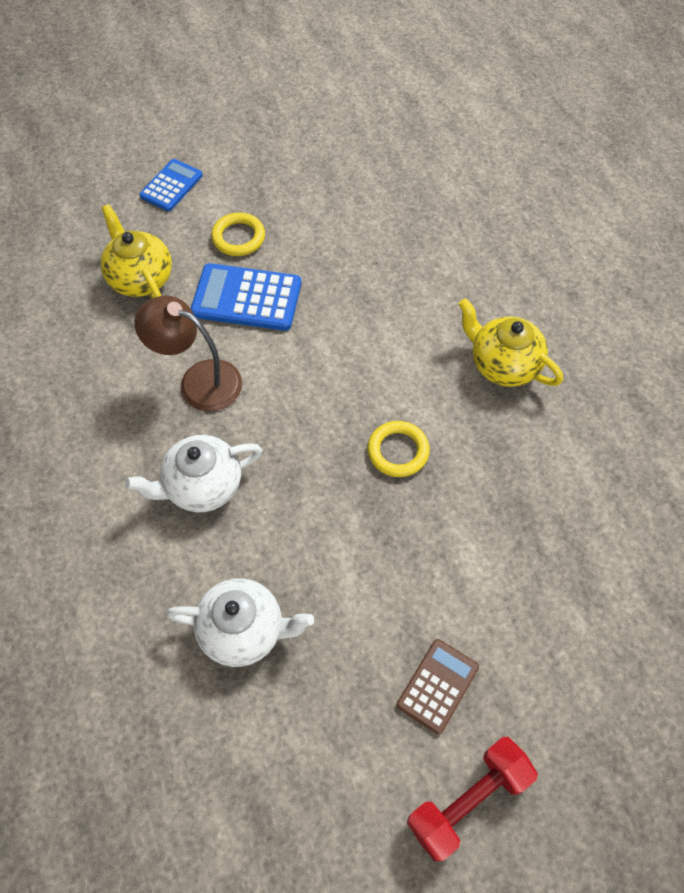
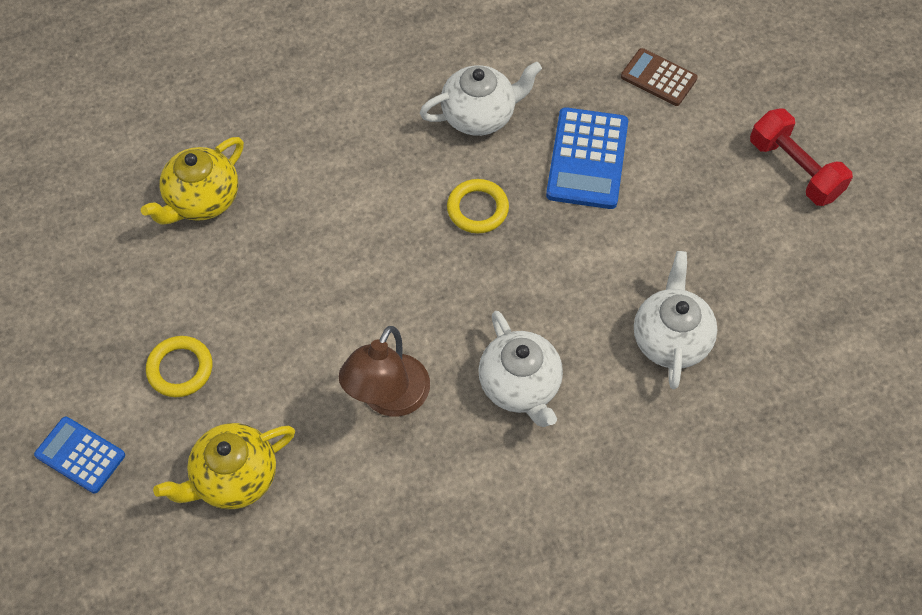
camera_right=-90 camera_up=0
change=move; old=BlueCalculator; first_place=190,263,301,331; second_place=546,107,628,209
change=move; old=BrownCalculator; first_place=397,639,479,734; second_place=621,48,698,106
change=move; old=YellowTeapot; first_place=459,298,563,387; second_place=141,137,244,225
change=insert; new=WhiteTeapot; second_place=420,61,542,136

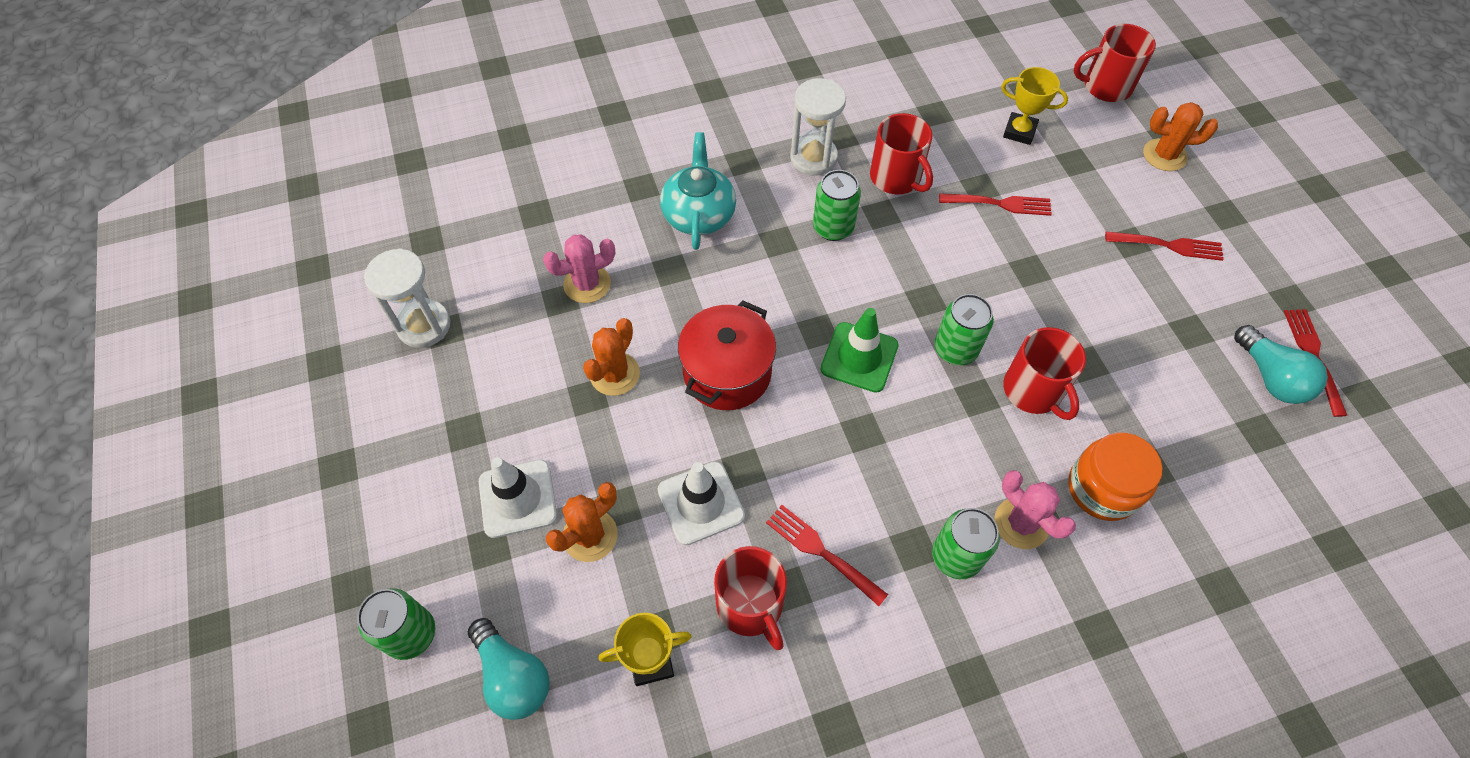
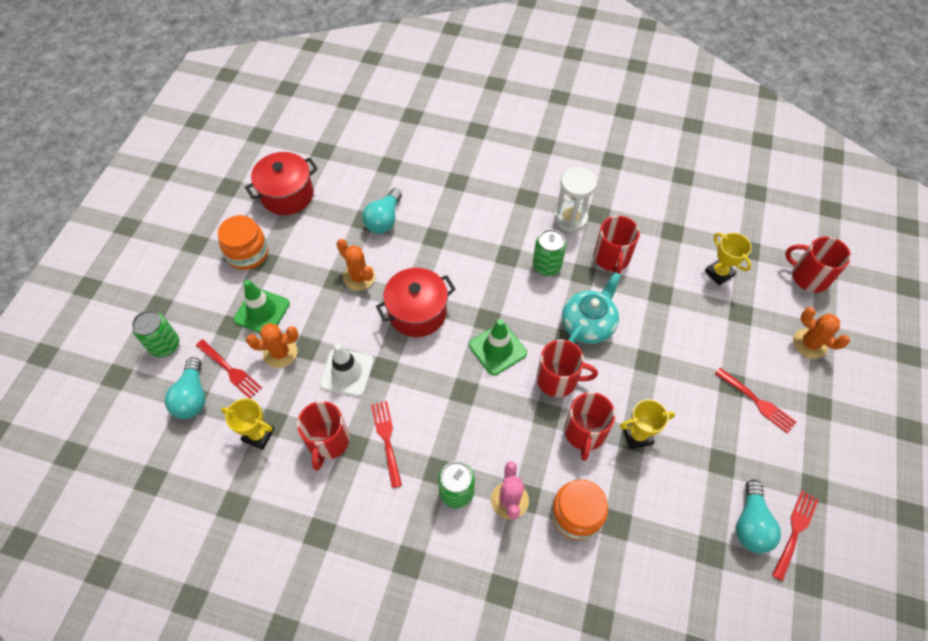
camera_right=35 camera_up=0
change=replace; old=WhiteHourglass; new=RedPot; first_place=364,248,451,348; second_place=245,152,318,215
change=recolor; old=WhiteTrafficCone; new=GreenTrafficCone; first_place=479,457,557,538; second_place=234,280,290,333
change=replace; old=PinkCactus; new=TurquoiseLightBulb; first_place=543,235,615,303; second_place=362,188,402,234
change=rotate; old=OrangeCactus; first_place=583,318,640,396; second_place=337,239,375,291; degrees=75
change=move; old=TurquoiseTeapot; first_place=660,132,736,250; second_place=562,272,621,344
change=replace; old=GreenCan; new=RedMug; first_place=934,294,994,365; second_place=537,339,598,397
change=move; old=RedFork; first_place=939,193,1052,216; second_place=196,339,262,399
change=insert; new=OrangeJar; second_place=218,215,268,270
change=insert; new=YellowTrophy; second_place=620,399,675,449

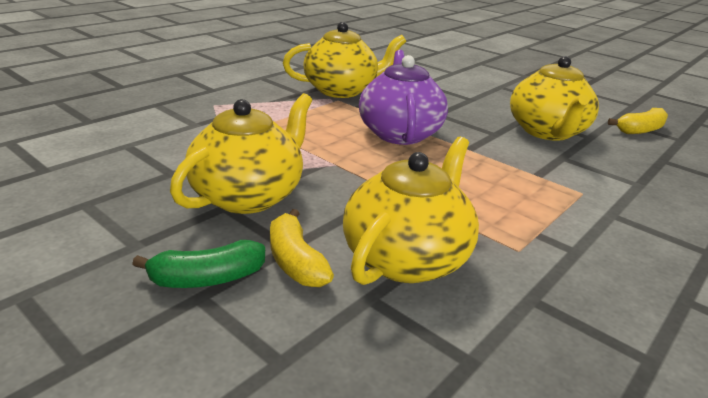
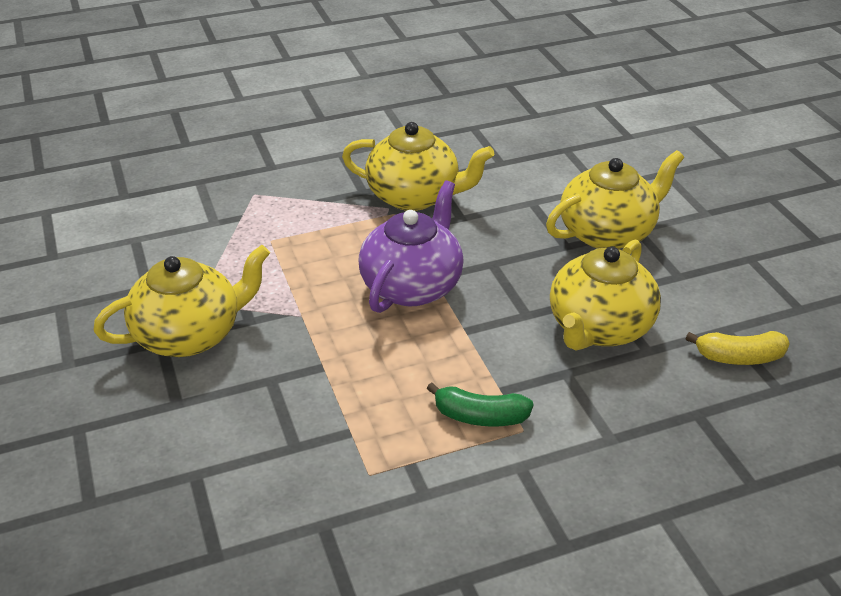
camera_right=30 camera_up=10
change=move; old=GreenBanana; first_place=132,240,265,288; second_place=427,382,534,427
change=delete; old=YellowBanana; first_place=270,209,334,287
change=move; old=YellowTeapot; first_place=343,136,479,285; second_place=546,150,684,249

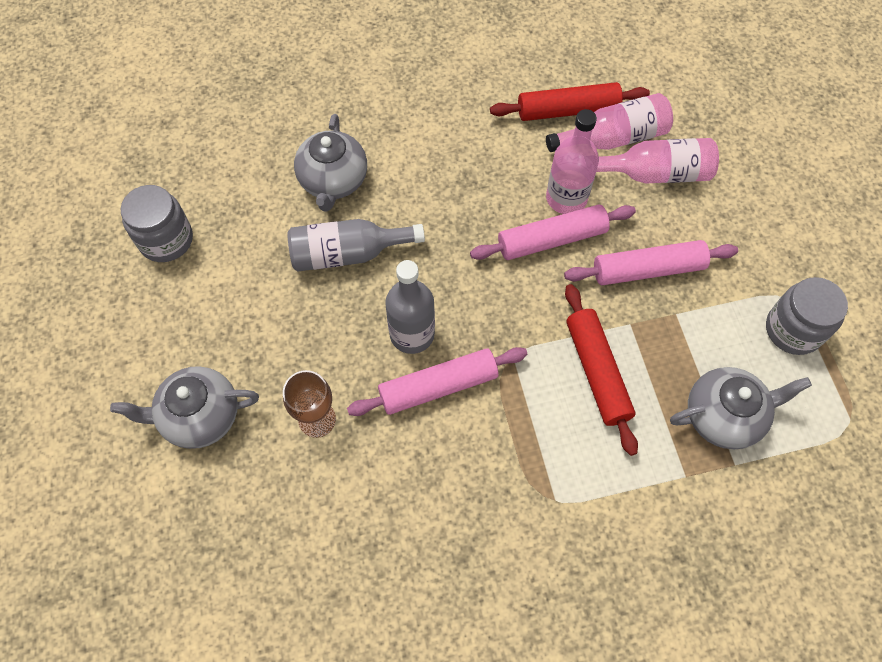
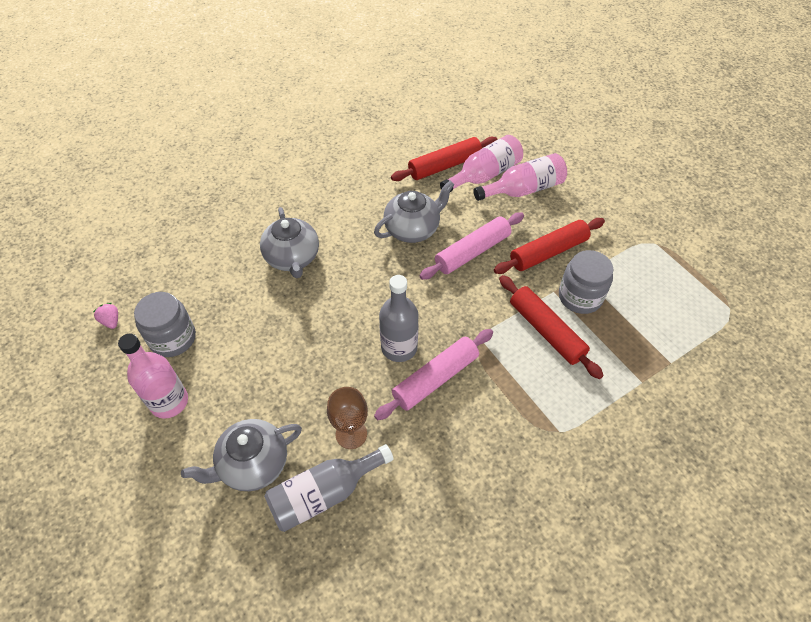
camera_right=-20 camera_up=-10
change=move; old=GreyBottle; first_place=287,219,425,272; second_place=264,444,394,532
change=move; old=PinkBottle; first_place=546,109,599,214; second_place=118,334,188,419
change=recolor; old=PinkRollingPin; new=RedRollingPin; first_place=564,240,738,285; second_place=494,218,605,274
change=move; old=GreyTeapot; first_place=670,367,812,449; second_place=374,181,454,243
change=move; old=GreyJar; first_place=766,277,848,355; second_place=559,250,613,314
change=insert; new=PinkStrawberry; second_place=93,303,118,329

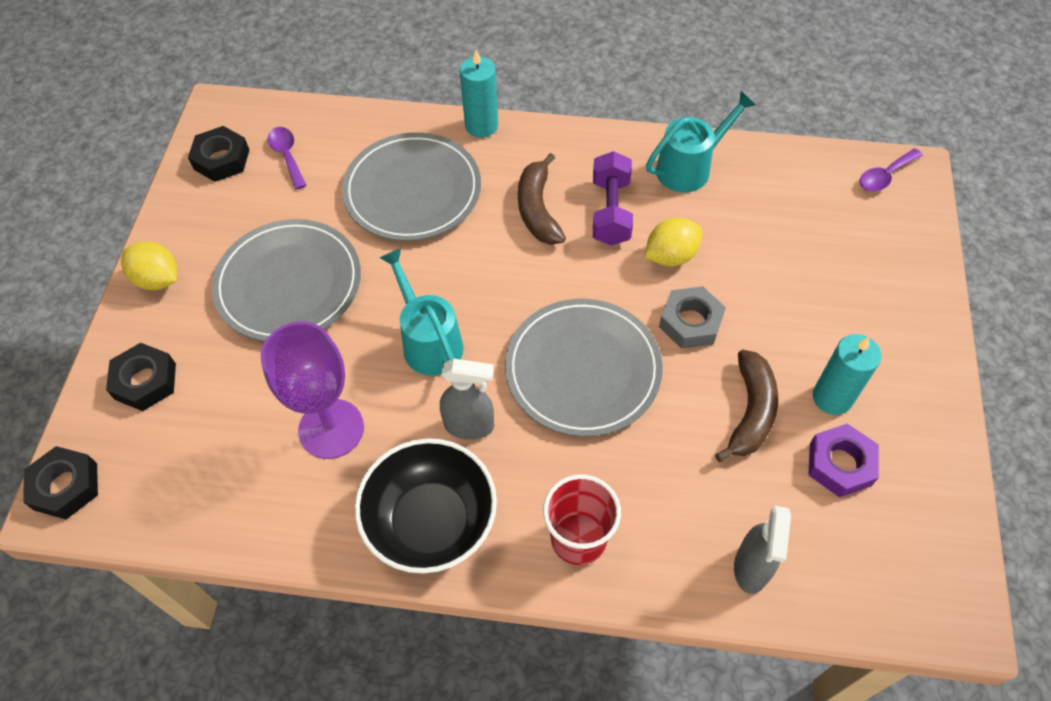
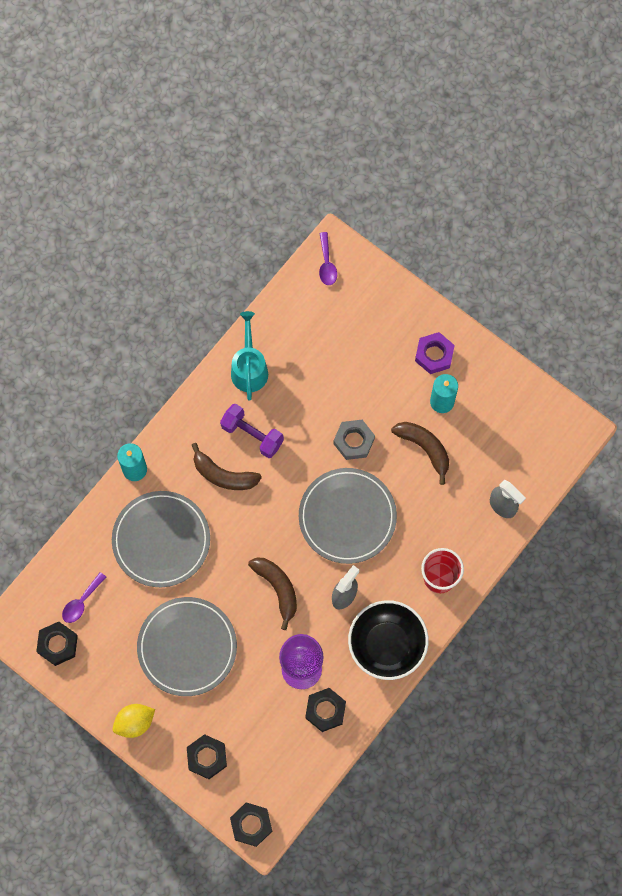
camera_right=-60 camera_up=15
change=rotate; old=PurpleSpoon; first_place=268,127,307,190; second_place=62,572,106,623; degrees=-60
change=replace; old=TurquoiseWateringCan; new=BrownBanana; first_place=380,248,463,376; second_place=248,557,297,630
change=delete; old=YellowLemon; first_place=645,218,702,267
change=move; old=PurpleNut; first_place=808,424,879,497; second_place=415,332,455,374
change=insert; new=BlackNut; second_place=305,688,346,732

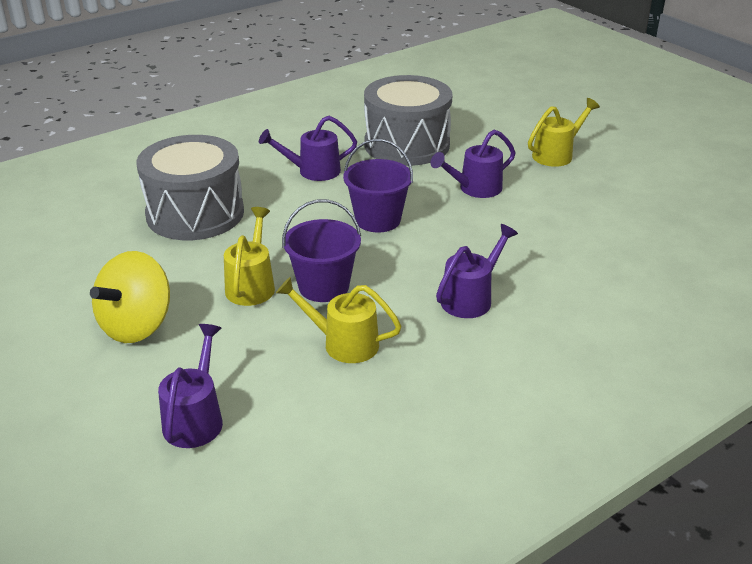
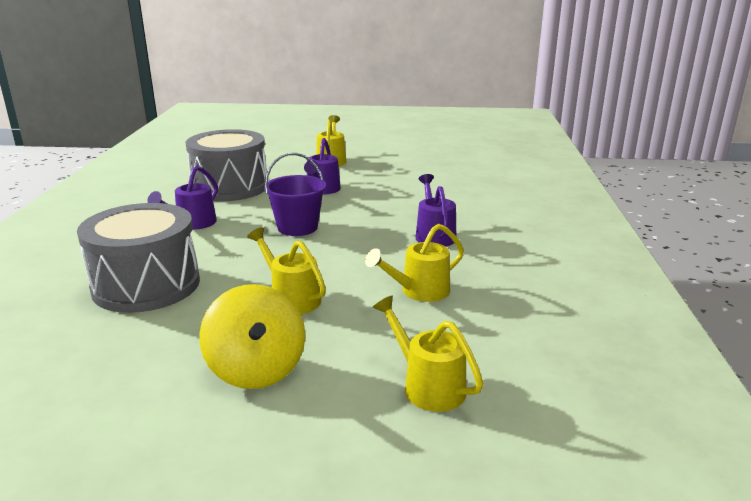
camera_right=-50 camera_up=-10
change=recolor; old=PurpleWateringCan; new=YellowWateringCan; first_place=158,324,223,448; second_place=373,296,483,412
change=delete; old=PurpleBucket; first_place=282,199,361,302

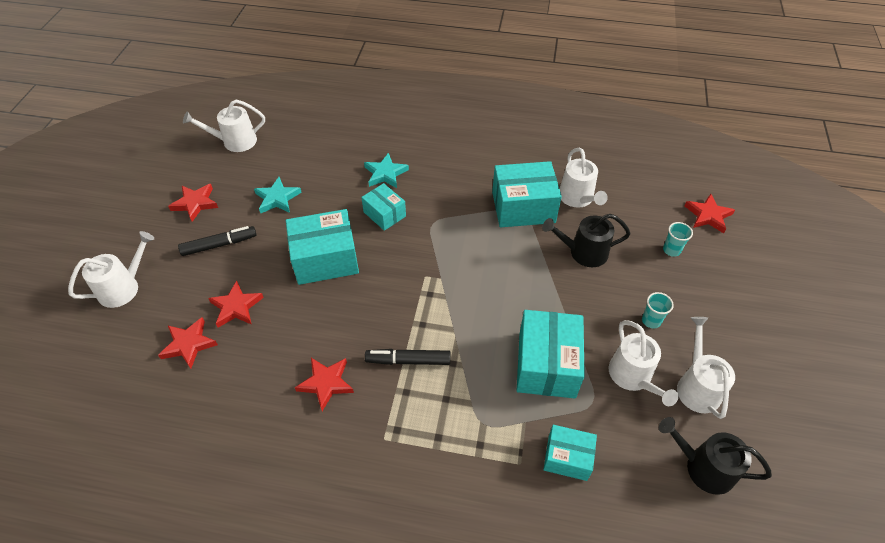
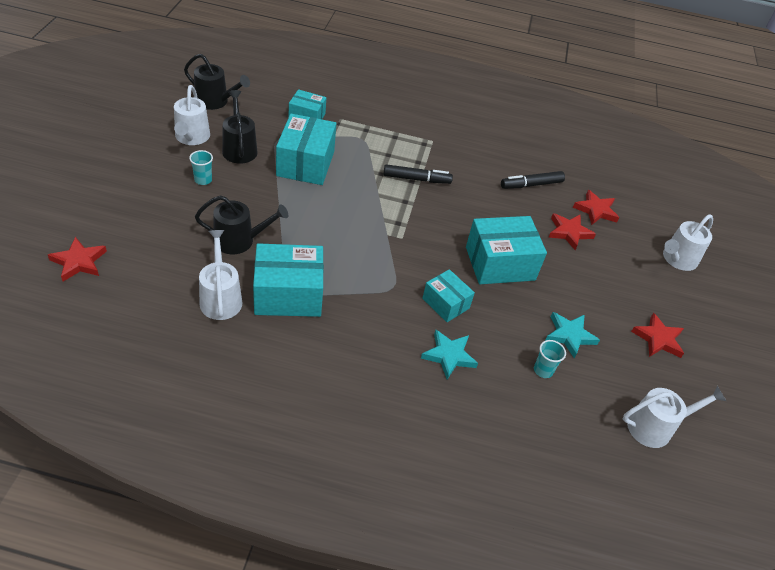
camera_right=175 camera_up=-5
change=move; old=BlackMarker; first_place=178,226,257,256; second_place=501,171,565,189
change=delete; old=RedStar; first_place=295,358,354,411
change=recolor; old=WhiteWateringCan; new=BlackWateringCan; first_place=609,320,679,406; second_place=222,90,257,164
change=move; old=TurquoiseCup; first_place=663,222,693,257; second_place=534,340,566,378

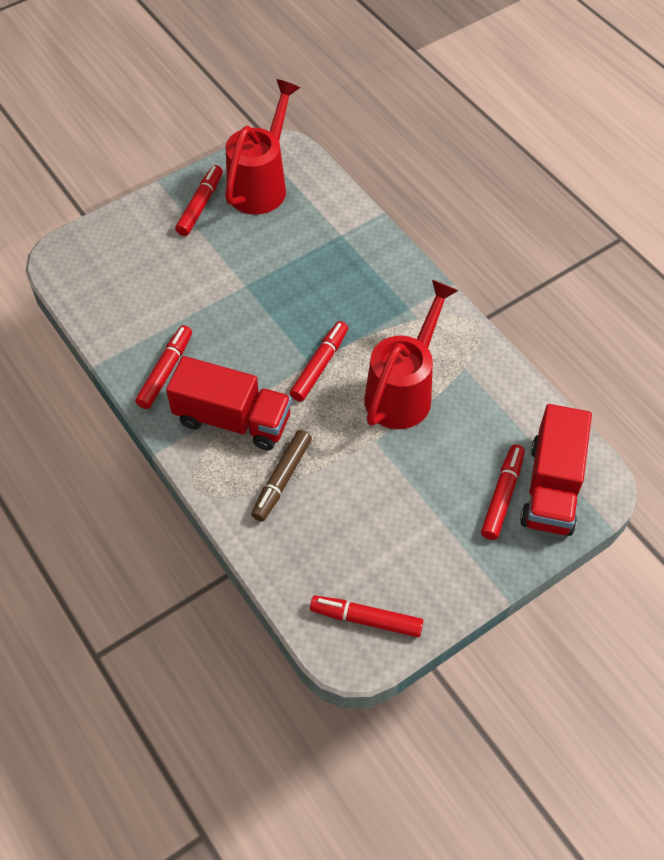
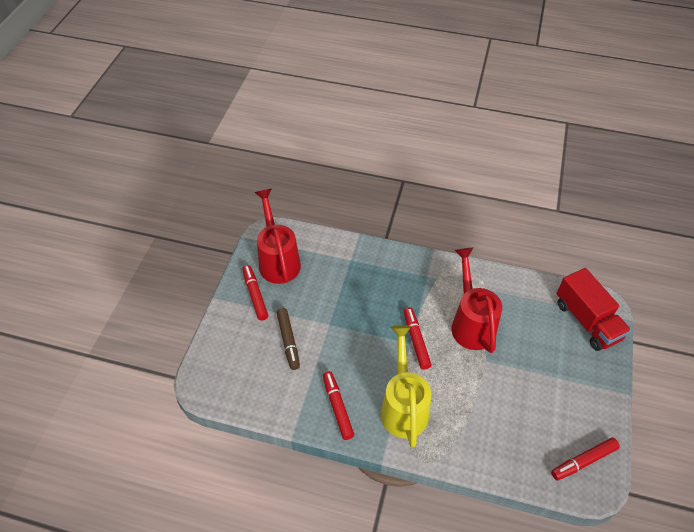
camera_right=-40 camera_up=-5
change=replace; old=RedTruck; new=YellowWateringCan; first_place=166,356,292,451; second_place=381,325,431,447
change=move; old=BrownMarker; first_place=251,430,312,521; second_place=277,308,300,370
change=delete; old=RedMarker; first_place=481,445,525,540

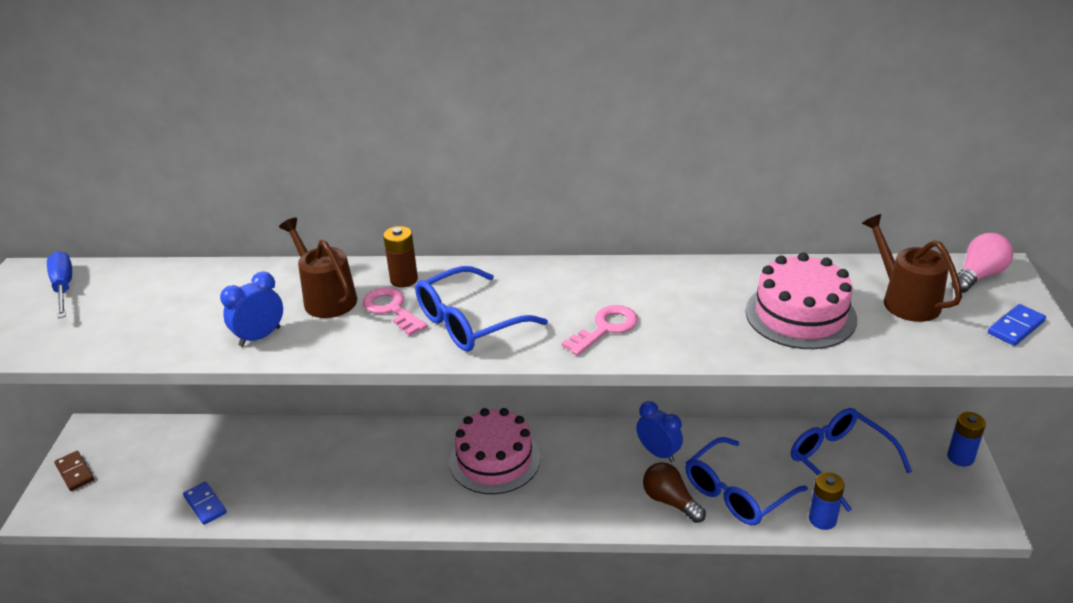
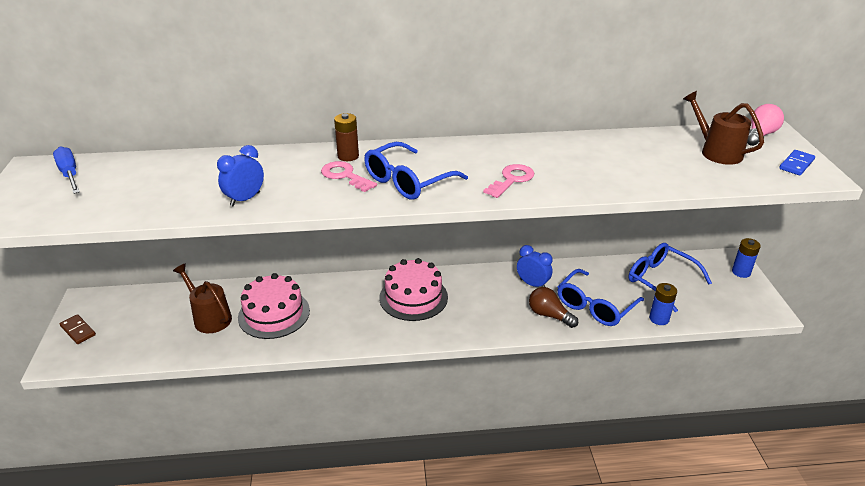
camera_right=-10 camera_up=0
change=delete; old=BlueDomino; first_place=183,482,227,525
change=move; old=BrownWateringCan; first_place=279,218,357,318; second_place=173,264,232,333
change=move; old=PinkCake; first_place=746,253,857,349; second_place=238,273,310,339

